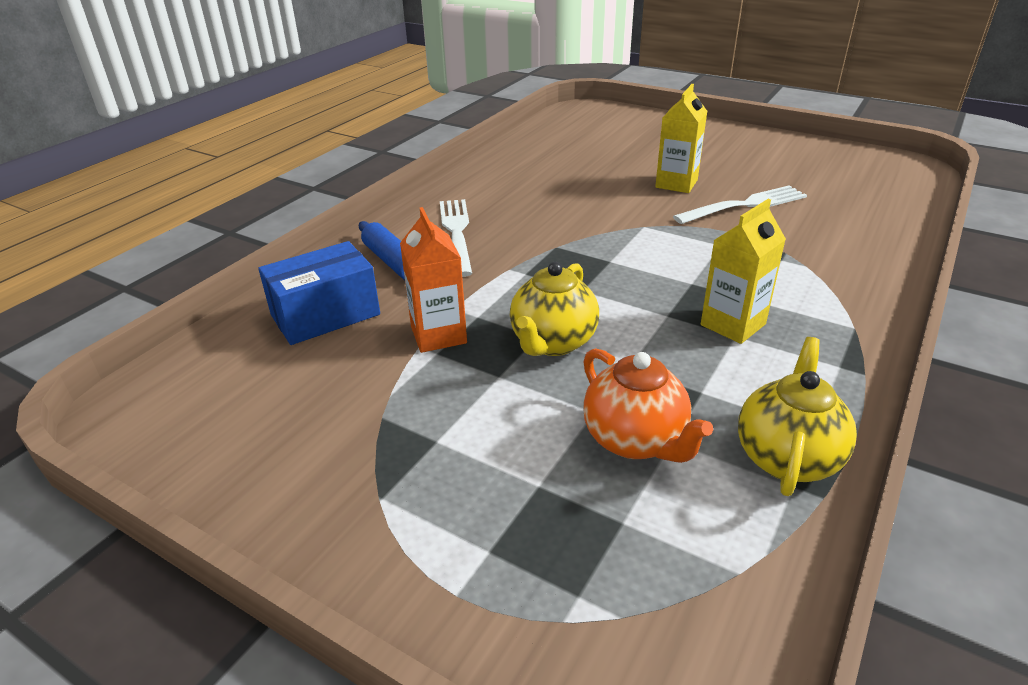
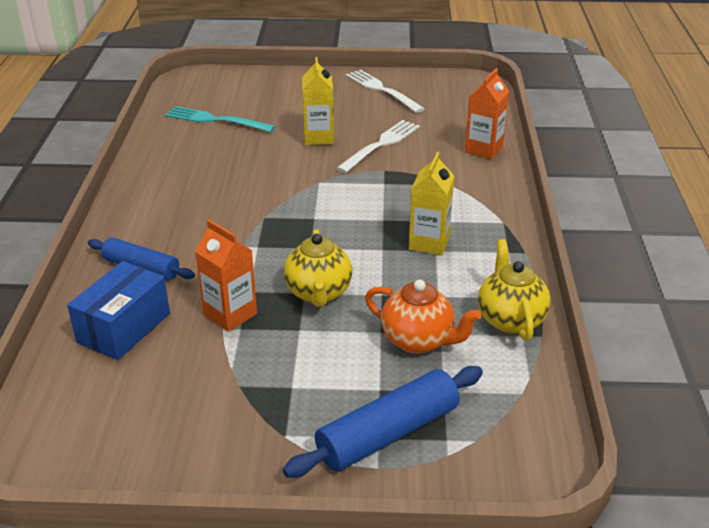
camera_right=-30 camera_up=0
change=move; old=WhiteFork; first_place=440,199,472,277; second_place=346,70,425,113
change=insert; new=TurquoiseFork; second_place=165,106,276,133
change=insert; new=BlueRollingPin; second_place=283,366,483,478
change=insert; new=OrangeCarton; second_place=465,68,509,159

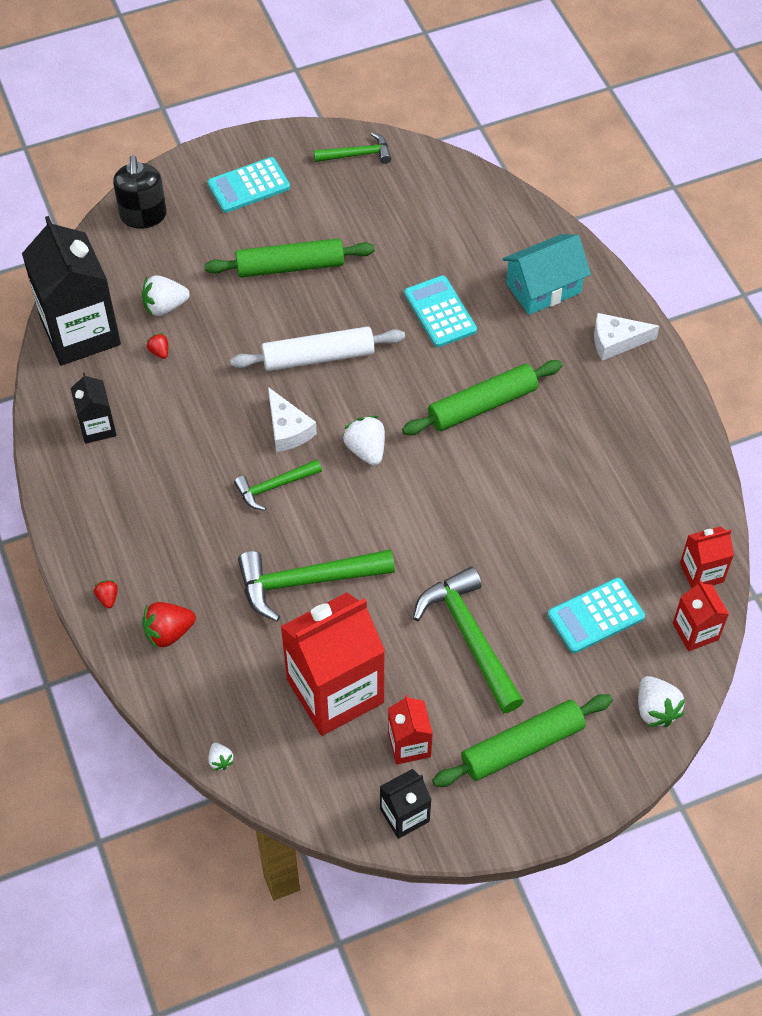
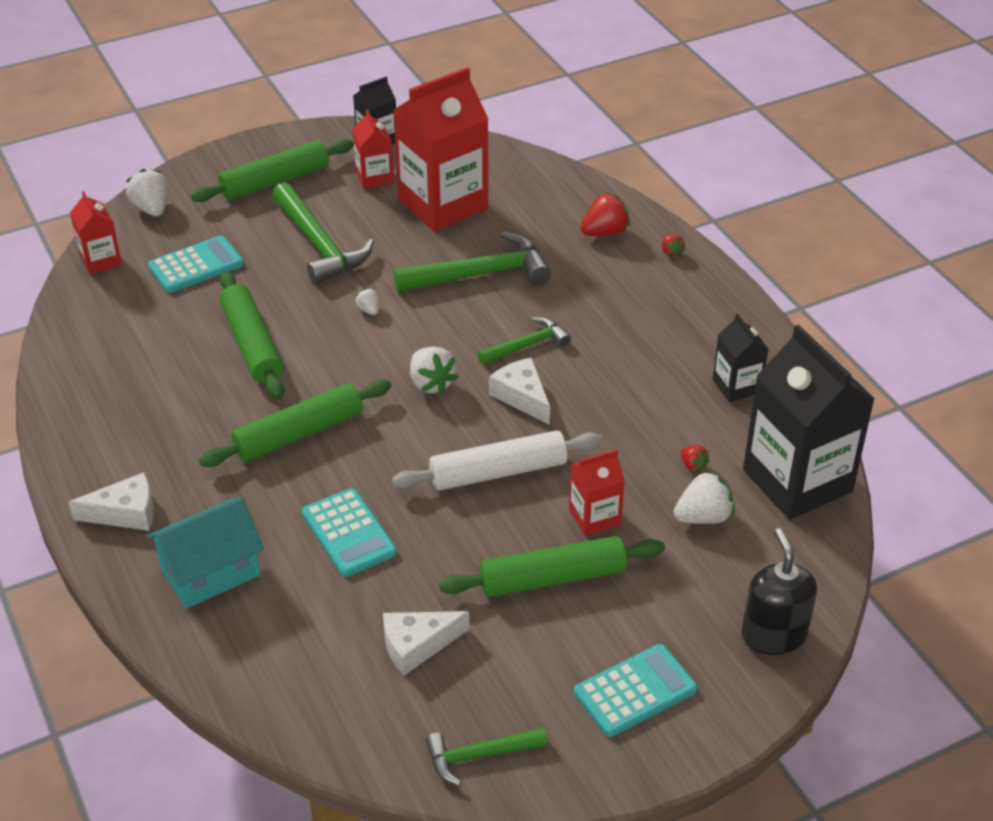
camera_right=175 camera_up=-15
change=move; old=WhiteStrawberry; first_place=208,743,234,770; second_place=355,288,379,315
change=move; old=RedCarton; first_place=680,526,734,589; second_place=569,449,625,536
change=insert; new=GreenRollingPin; second_place=220,271,284,399
change=insert; new=WhiteCheese; second_place=383,611,469,676

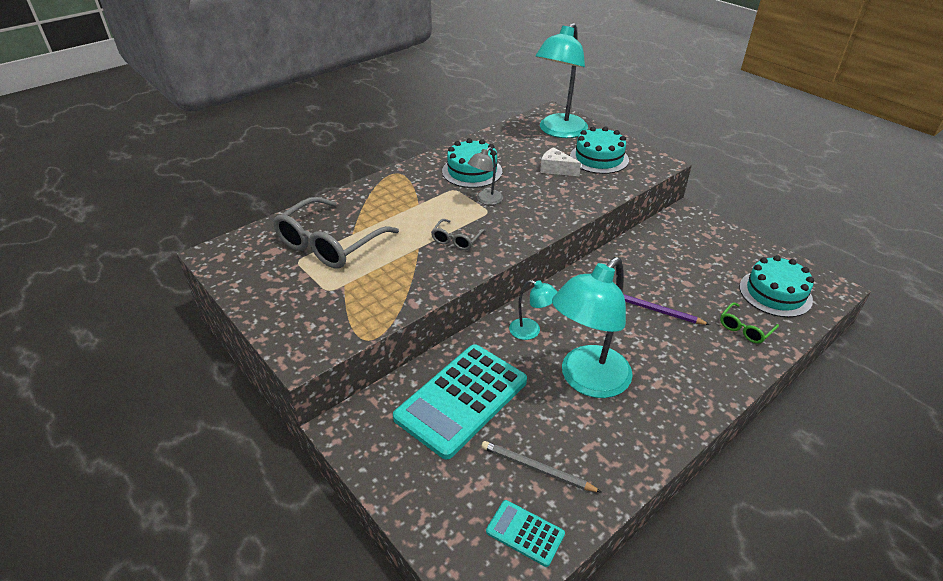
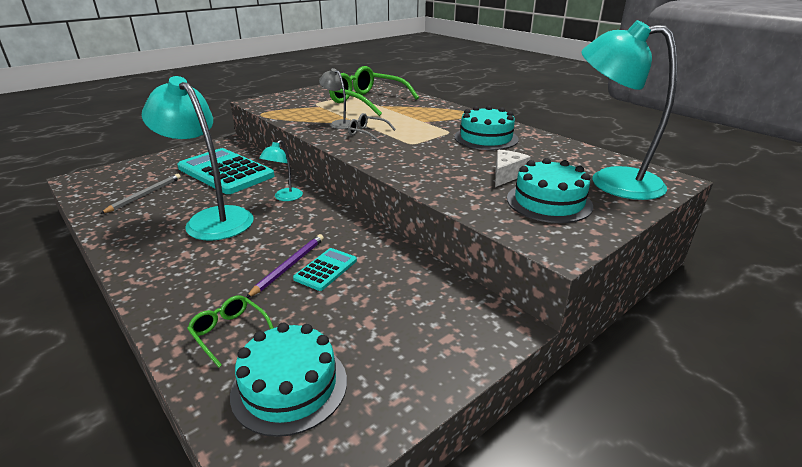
camera_right=90 camera_up=-10
change=recolor; old=GreyGlasses; new=GreenGlasses; first_place=273,197,399,269; second_place=329,66,419,116
change=move; old=GreyLamp; first_place=468,147,503,205; second_place=319,68,351,129
change=move; old=TurquoiseCalculator; first_place=486,500,565,567; second_place=293,248,357,291

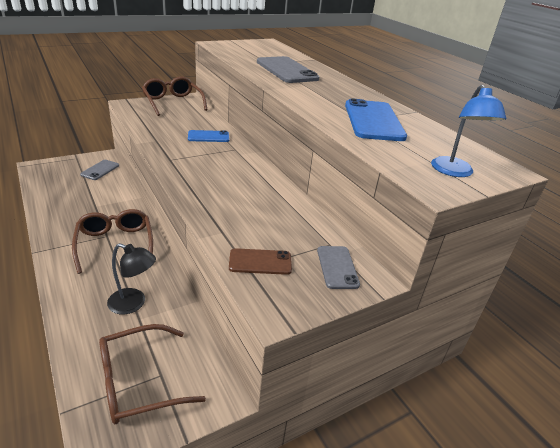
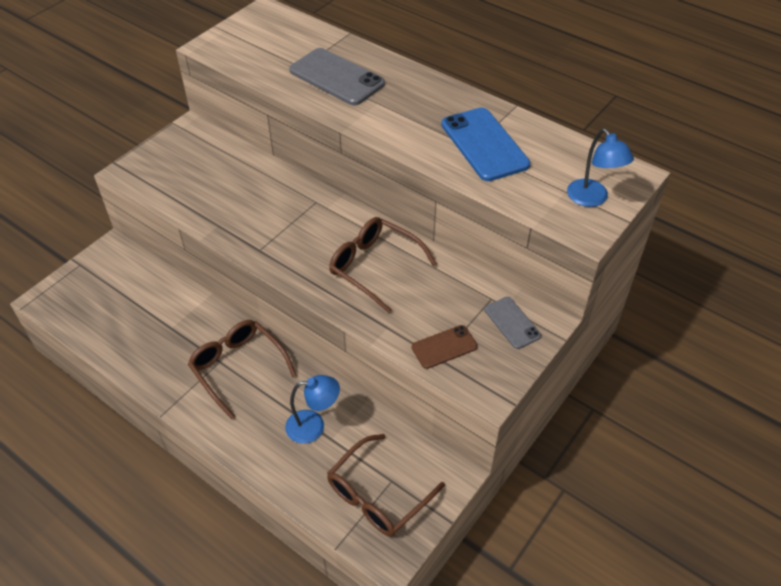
camera_right=-20 camera_up=15
change=delete; old=GreyPhone; first_place=80,160,119,180
change=recolor; old=BlackLamp; new=BlueLamp; first_place=107,243,156,314; second_place=285,375,340,444
change=move; old=BrownGlasses; first_place=142,76,208,116; second_place=329,217,437,313
change=delete; old=BluePhone; first_place=188,130,230,142

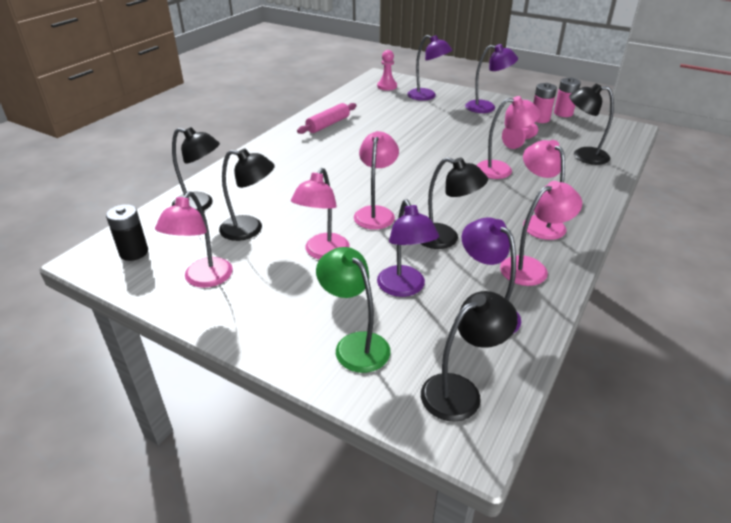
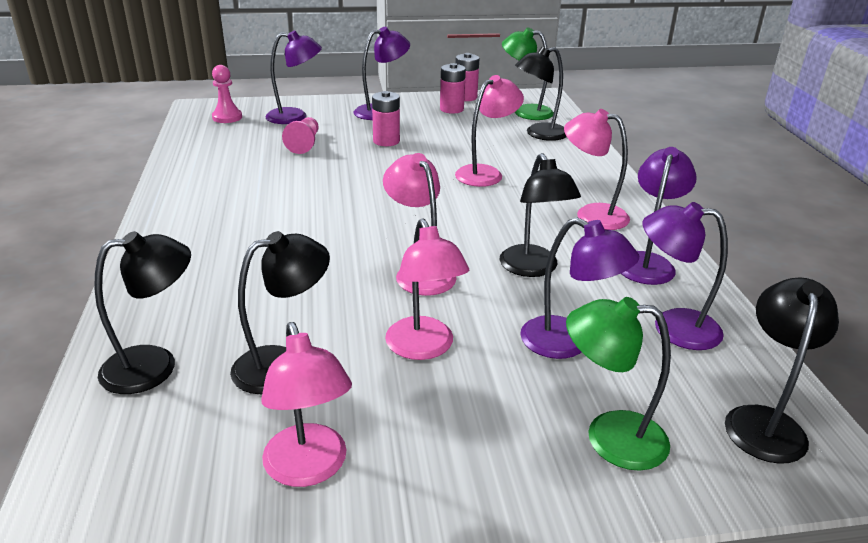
camera_right=-40 camera_up=-5
change=delete; old=BlackBattery; first_place=106,204,148,261
change=delete; old=PinkRollingPin; first_place=297,103,357,134
change=rotate; old=BlackLamp; first_place=420,157,488,249; second_place=499,153,581,277; degrees=90
change=recolor; old=PinkLamp; new=PurpleLamp; first_place=500,181,582,286; second_place=621,147,697,285
change=move; old=PinkPawn; first_place=502,123,538,149; second_place=282,117,319,154
change=insert; new=PinkBattery; second_place=372,91,400,146
change=insert; new=GreenLamp; second_place=502,27,554,120

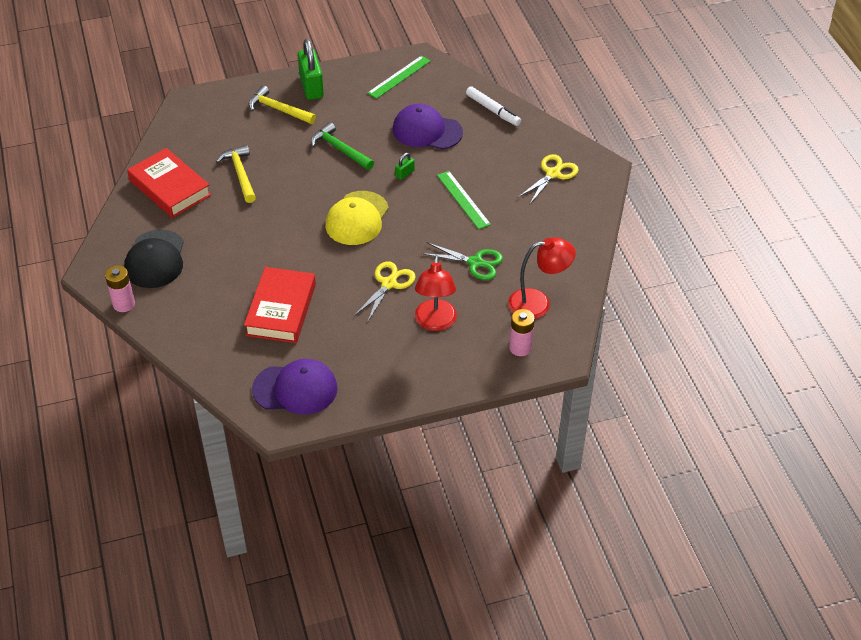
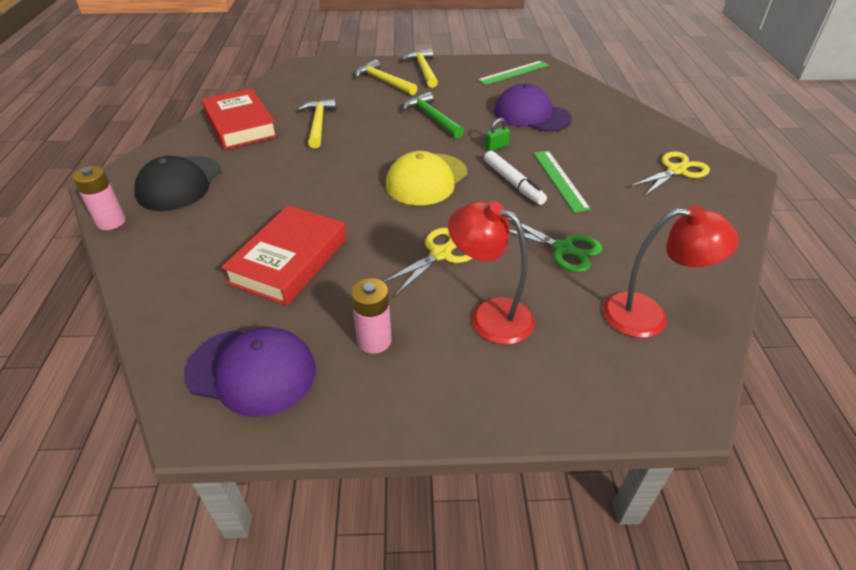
camera_right=15 camera_up=-5
change=replace; old=GreenPadlock; new=YellowHammer; first_place=298,39,324,100; second_place=402,49,438,88
change=rotate; old=RedLamp; first_place=415,255,457,331; second_place=448,201,535,345; degrees=105
change=move; old=WhiteMarker; first_place=466,86,521,126; second_place=484,151,547,205
change=move; old=PinkBattery; first_place=509,309,535,356; second_place=351,278,392,354

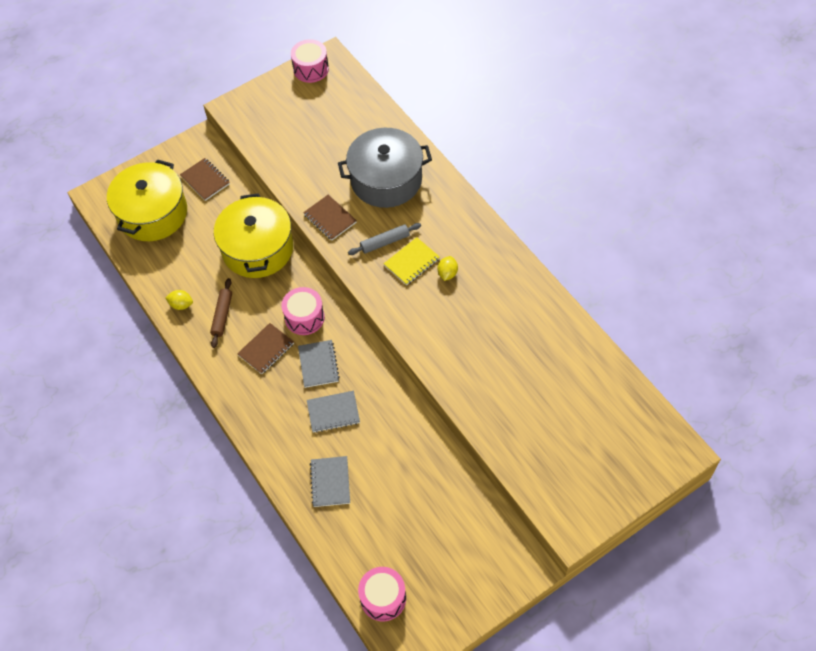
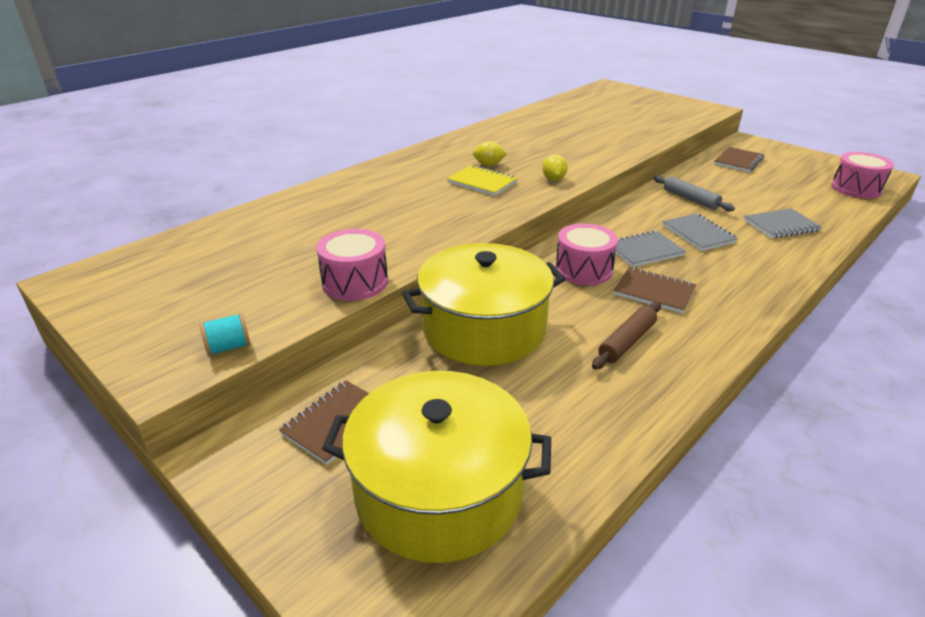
camera_right=-105 camera_up=-25
change=move; old=YellowLemon; first_place=165,290,193,310; second_place=542,155,568,181
change=rotate; old=BrownRollingPin; first_place=210,278,232,348; second_place=592,302,661,369; degrees=-45
change=move; old=PinkDrum; first_place=291,39,329,83; second_place=316,229,388,301
change=move; old=BrownNotebook; first_place=303,195,357,240; second_place=714,147,764,172
change=delete; old=GreyPot; first_place=338,128,432,208
change=move; old=GreyRollingPin; first_place=348,223,421,255; second_place=654,175,735,211
change=insert; new=TurquoiseSpool; second_place=199,313,251,356

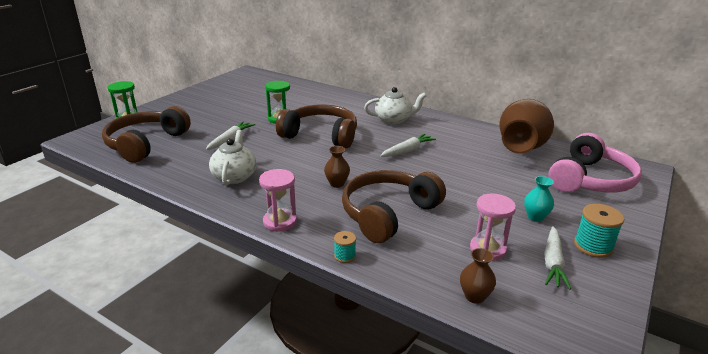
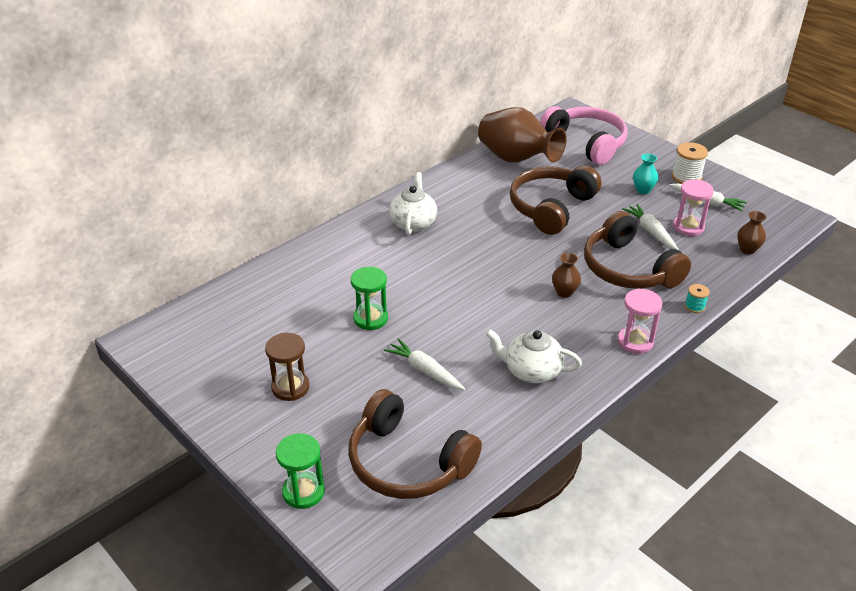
camera_right=-75 camera_up=10
change=move; old=BrownHeadphones; first_place=276,105,357,148; second_place=510,166,601,235
change=move; old=WhiteCarrot; first_place=380,134,436,157; second_place=622,204,679,250
change=recolor; old=TurquoiseSpool; new=WhiteSpool; first_place=574,204,624,258; second_place=672,142,708,184
change=insert; new=BrownHourglass; second_place=265,333,309,401

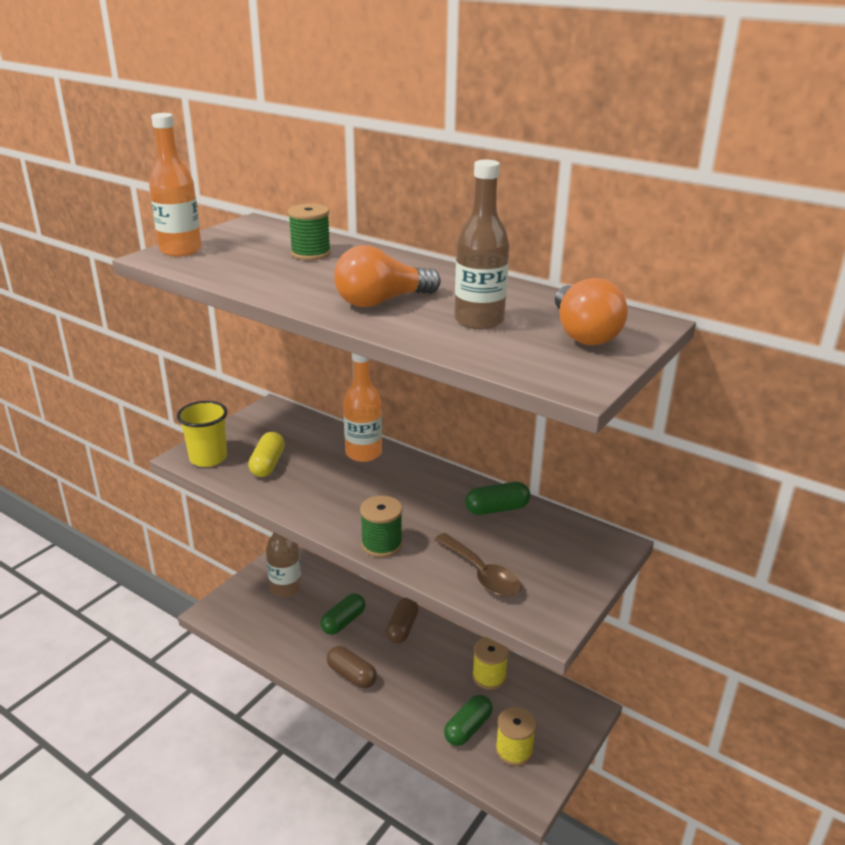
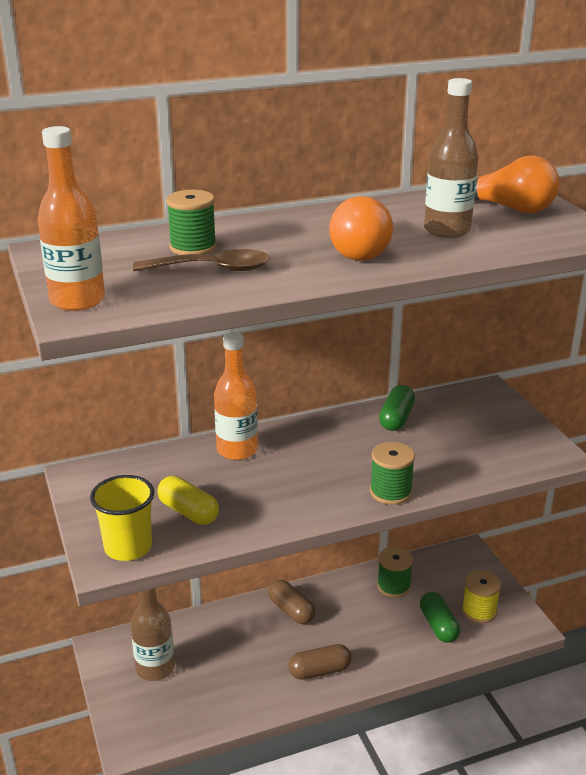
camera_right=-55 camera_up=0
change=delete; old=GreenCapsule; first_place=320,593,365,635
change=move; old=BrownSpoon; first_place=434,533,521,597; second_place=133,249,270,271
change=recolor; old=YellowSpool; new=GreenSpool; first_place=472,637,509,690; second_place=377,547,413,598

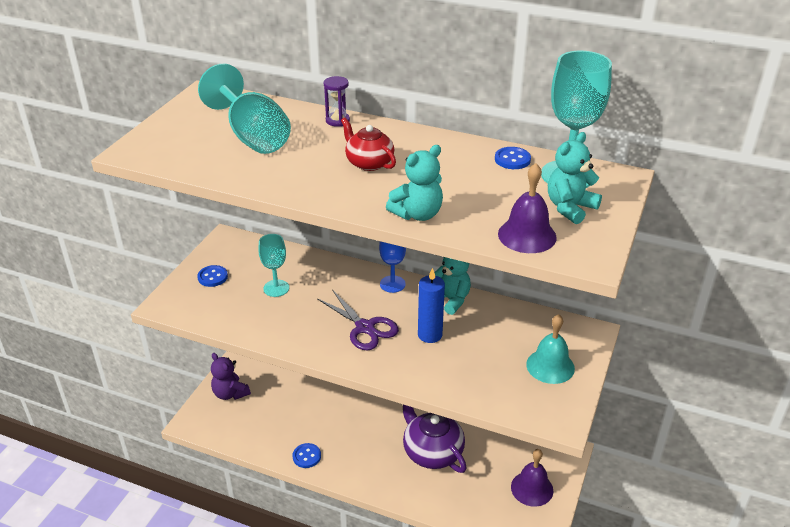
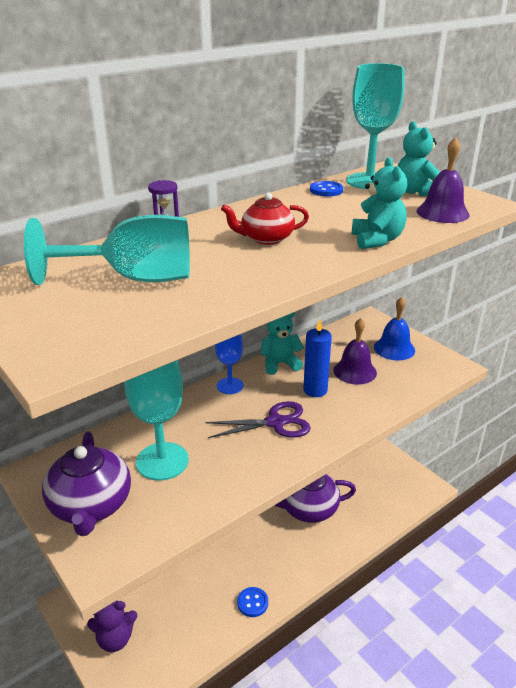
camera_right=-60 camera_up=-5
change=replace; old=BlueButton; new=PurpleTeapot; first_place=197,265,228,287; second_place=42,431,131,536
change=resize; old=TurquoiseGoblet; first_place=258,234,289,297; second_place=124,360,189,480; factor=1.68
change=move; old=PurpleBell; first_place=511,449,553,507; second_place=334,318,377,385
change=recolor; old=TurquoiseBell; new=BlueBell; first_place=526,314,575,384; second_place=374,297,415,360

